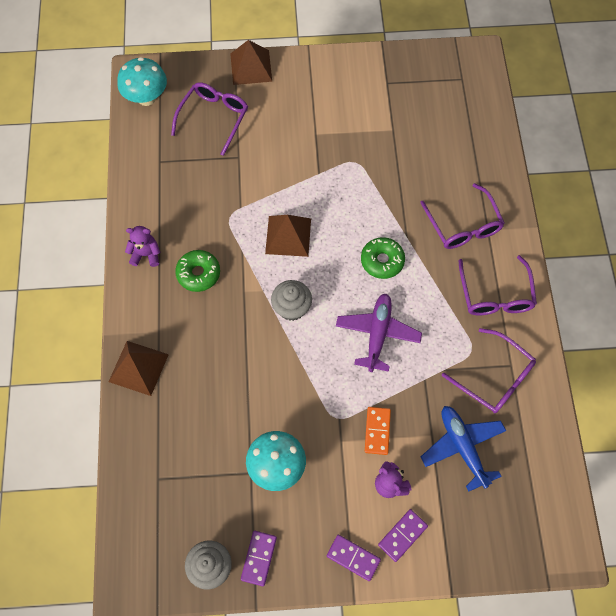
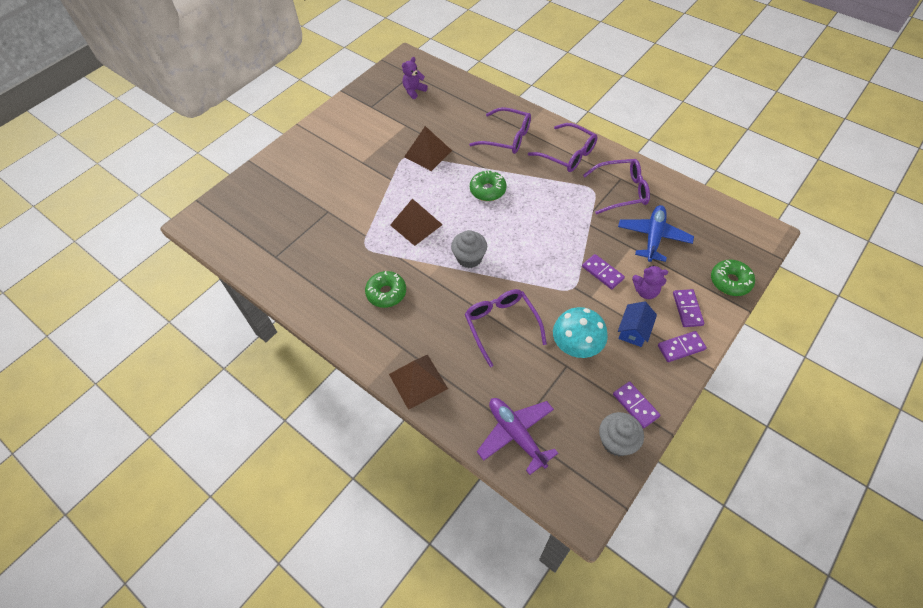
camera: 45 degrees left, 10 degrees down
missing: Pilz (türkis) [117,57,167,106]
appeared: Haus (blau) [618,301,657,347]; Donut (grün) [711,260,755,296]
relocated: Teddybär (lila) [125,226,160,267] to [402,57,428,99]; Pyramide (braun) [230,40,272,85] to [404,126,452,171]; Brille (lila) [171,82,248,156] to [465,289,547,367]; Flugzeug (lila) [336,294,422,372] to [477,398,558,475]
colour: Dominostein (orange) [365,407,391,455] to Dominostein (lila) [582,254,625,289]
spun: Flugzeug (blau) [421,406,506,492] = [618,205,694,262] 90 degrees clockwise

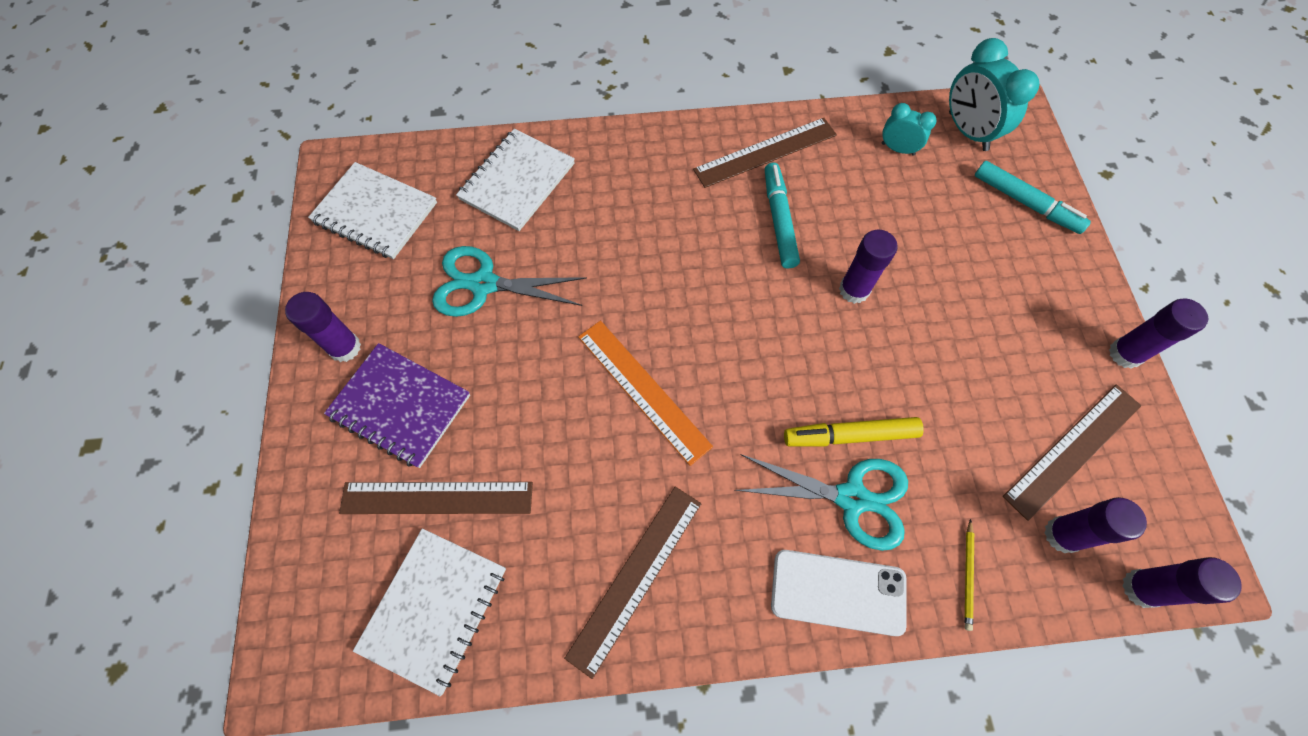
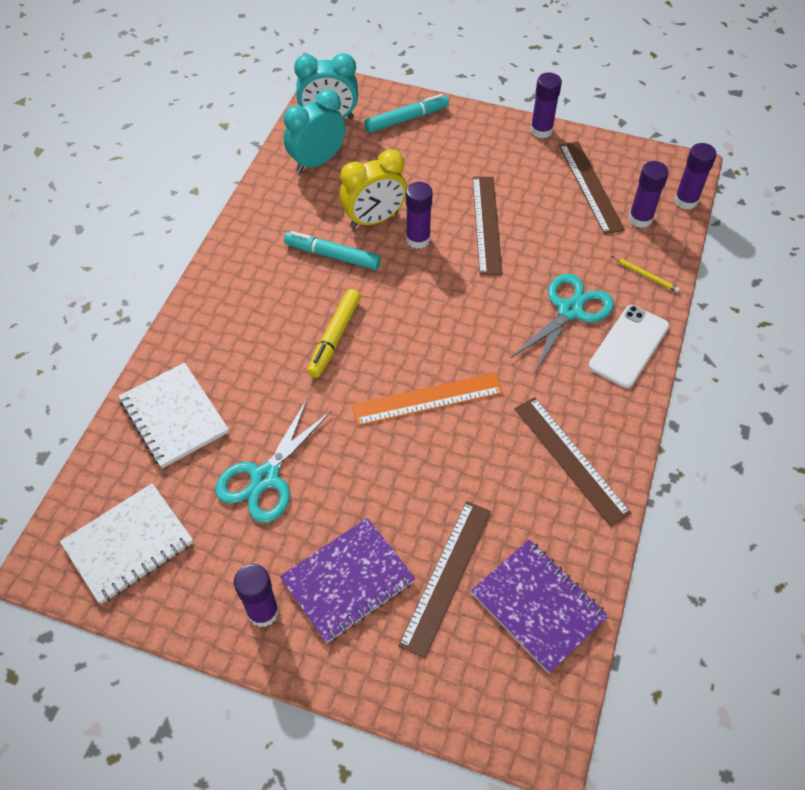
camera: 65 degrees left, 10 degrees down
appeared: Wecker (gelb) [340,149,407,228]
relocated: Filzstift (gelb) [784,417,924,446] to [307,289,361,378]; Lineal (braun) [693,118,837,188] to [472,177,503,275]
colour: Notizbuch (weiß) [353,528,506,696] to Notizbuch (lila) [471,539,608,674]
size: Wecker (türkis) [882,103,937,155] = [284,89,346,173] x1.73

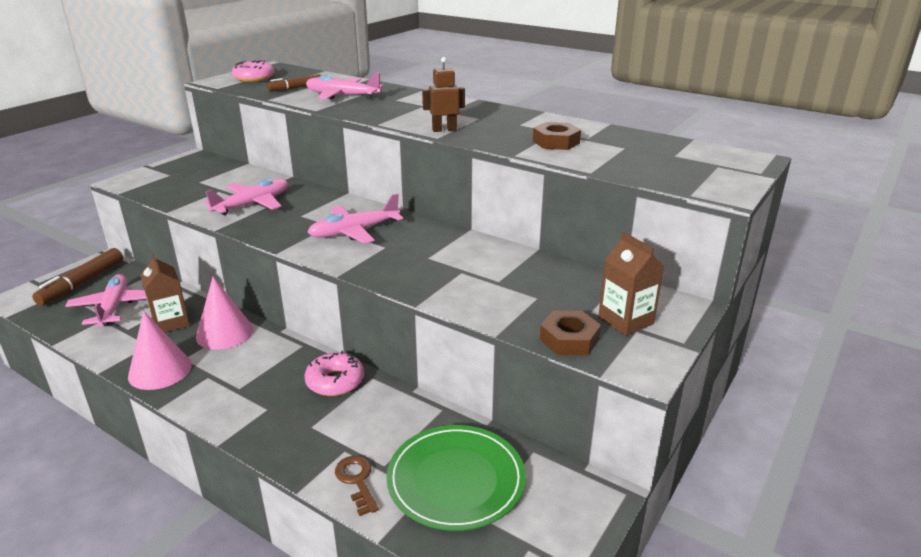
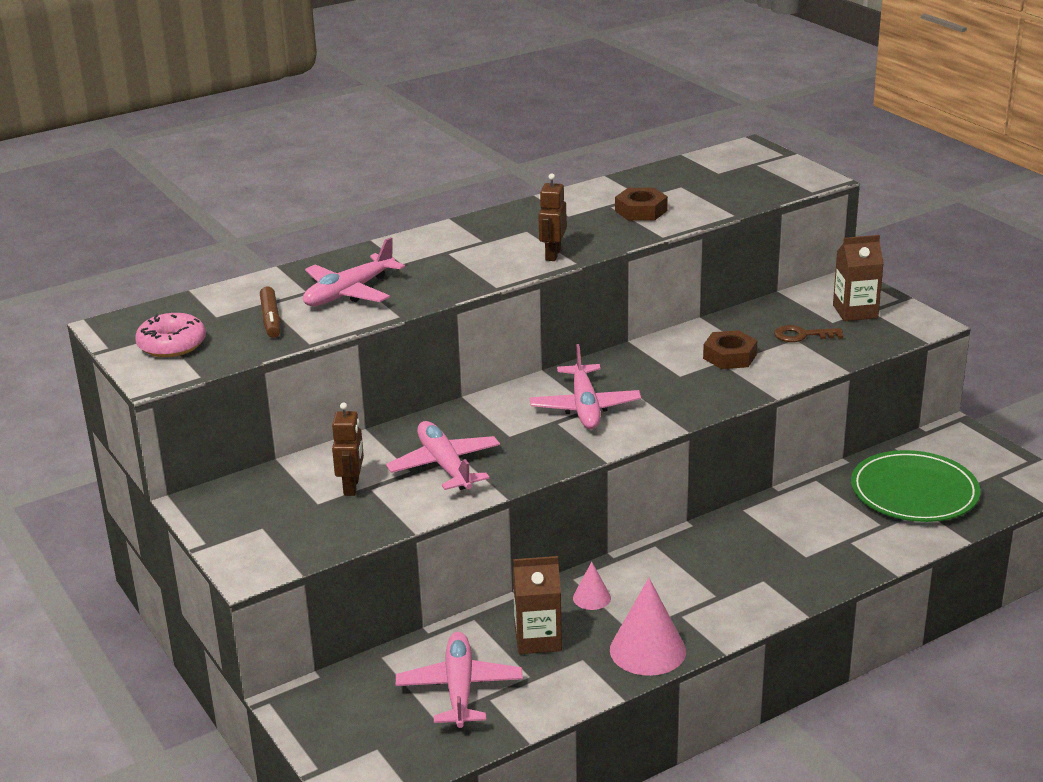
camera: 65 degrees left, 0 degrees up
missing: Filzstift (braun) [32,248,123,306]; Donut (rosa) [305,351,364,396]
appeared: Roboter (braun) [332,403,364,496]
relocated: Sechskantmutter (braun) [540,311,601,355] to [703,330,758,369]; Schlüssel (braun) [335,456,379,516] to [774,325,843,342]
spun: Flugzeug (rosa) [65,274,146,327] = [396,632,523,728] 75 degrees clockwise
size: Kegel (rosa) [196,277,253,350] = [573,562,611,610] x0.52

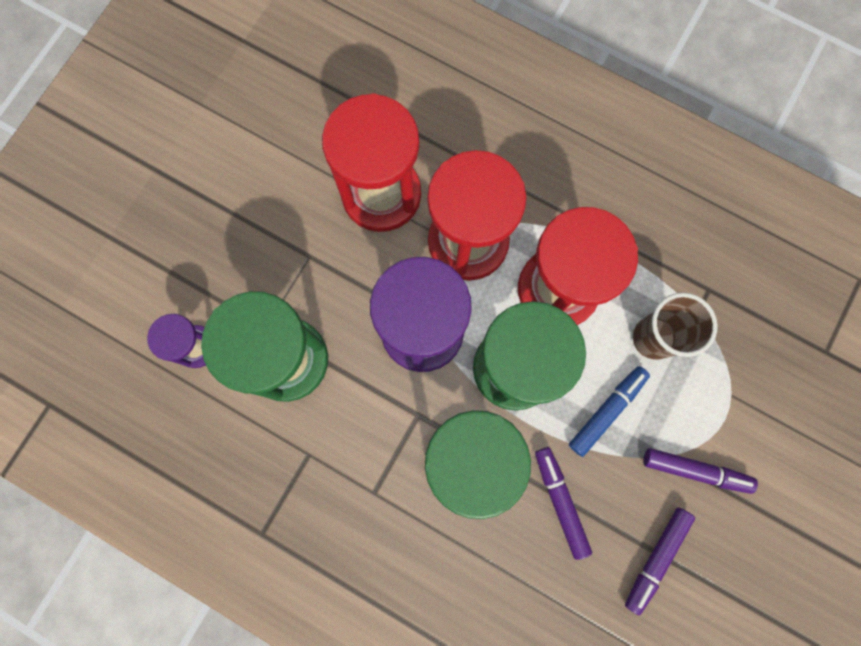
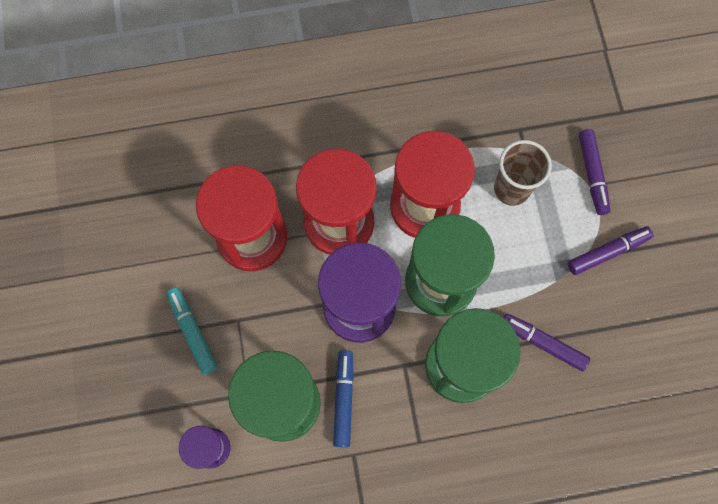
camera: 40 degrees left, 5 degrees down
appeared: Filzstift (türkis) [166,287,217,375]
relocated: Filzstift (blau) [569,366,650,457] to [333,350,354,448]; Filzstift (lila) [625,507,695,616] to [579,129,610,215]

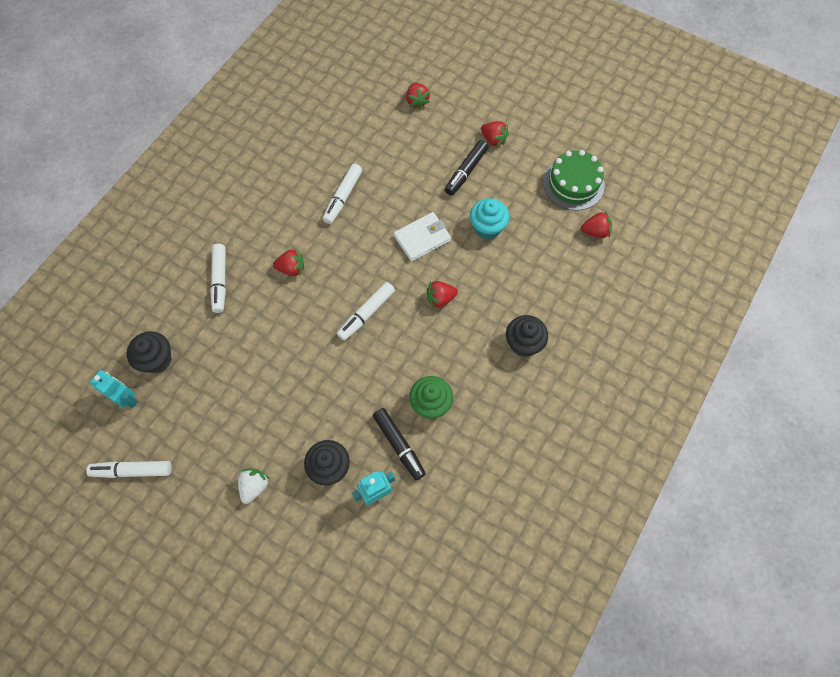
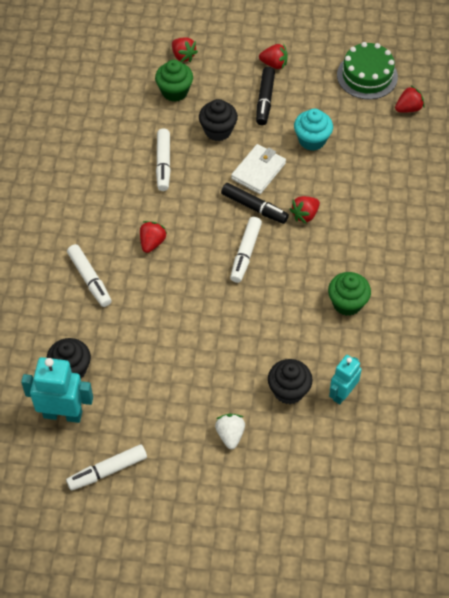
camera: 25 degrees left, 10 degrees down
appeared: Muffin (grün) [155,60,193,102]
relocated: Muffin (schwarz) [506,315,548,357] to [199,99,238,141]; Filzstift (schwarz) [373,408,426,480] to [221,183,289,224]
spun: Erdbeere (rot) [273,249,304,276] = [140,221,167,253] 45 degrees counterclockwise
size: Roboter (türkis) [90,370,138,408] = [21,357,93,423] x1.54

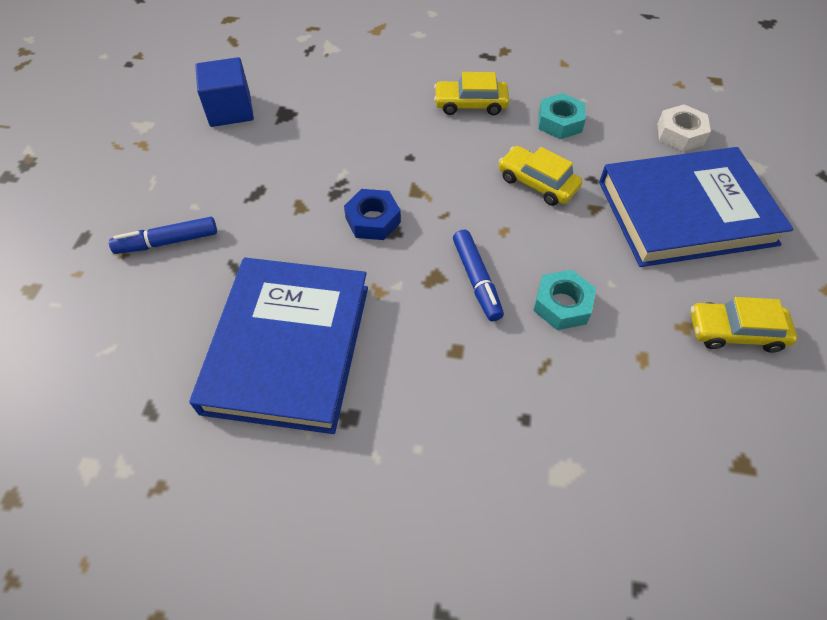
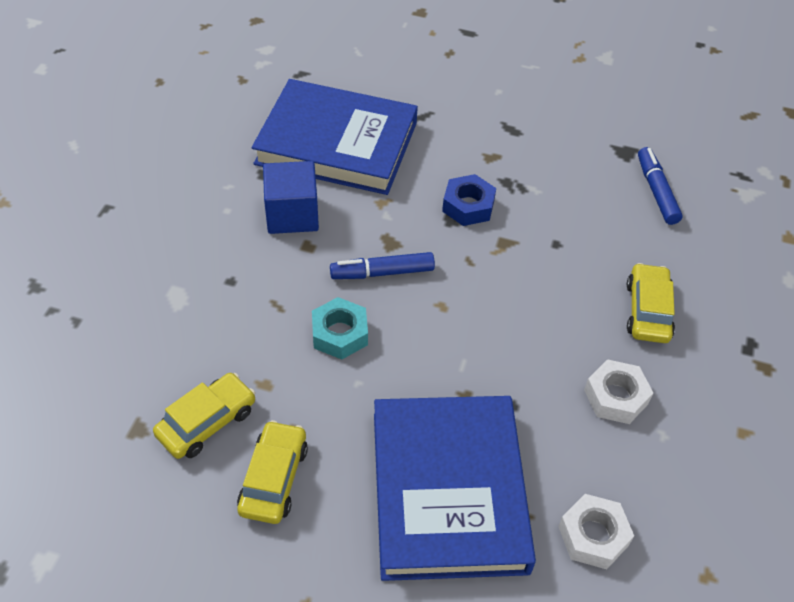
camera: 95 degrees right, 5 degrees down
relocated: Auto (gelb) [498,146,582,206] to [153,373,255,459]; Kubus (blau) [195,57,254,127] to [263,161,319,234]; Filzstift (blau) [109,217,217,254] to [638,147,683,225]
colour: Sechskantmutter (türkis) [538,93,586,139] to Sechskantmutter (weiß) [584,359,653,424]

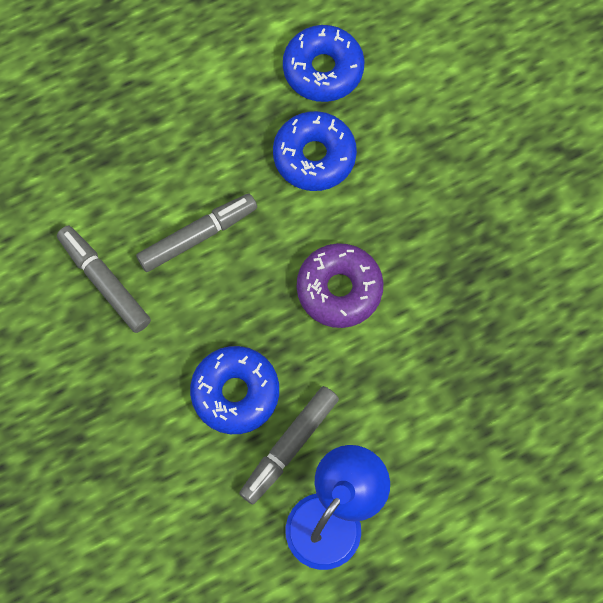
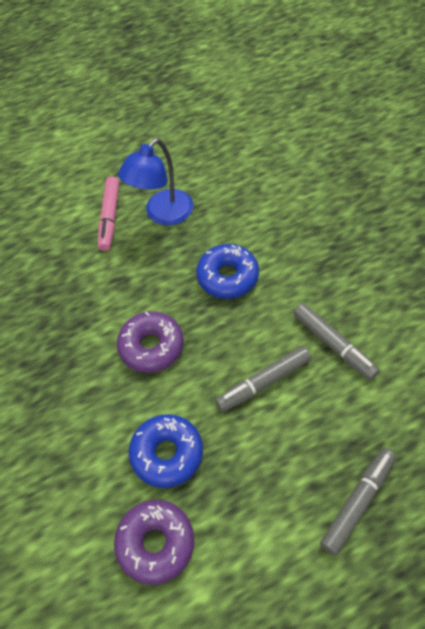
camera: 175 degrees left, 15 degrees down
appeared: Filzstift (rosa) [98,176,119,251]
relocated: Filzstift (grau) [239,386,339,504] to [320,448,396,556]
colour: Donut (blau) [283,25,364,102] to Donut (lila) [114,500,194,585]

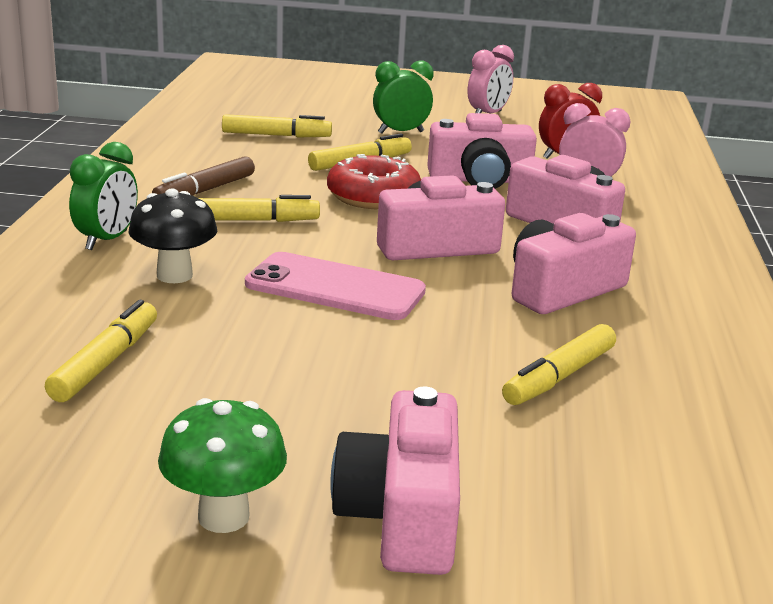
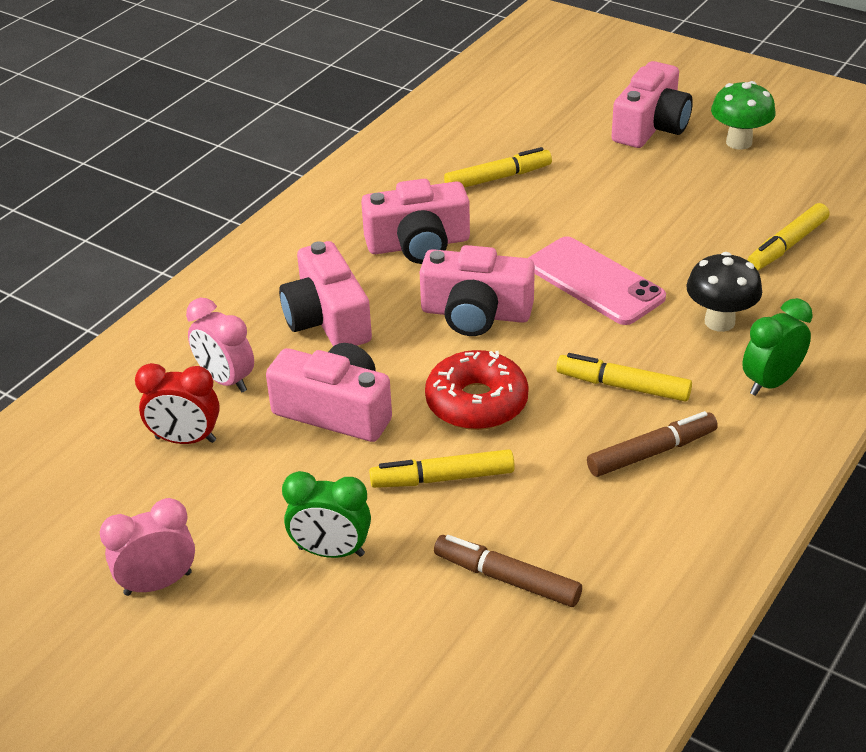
camera: 150 degrees left, 15 degrees up
colour: Filzstift (gelb) [222,114,332,138] to Filzstift (braun) [434,535,582,607]

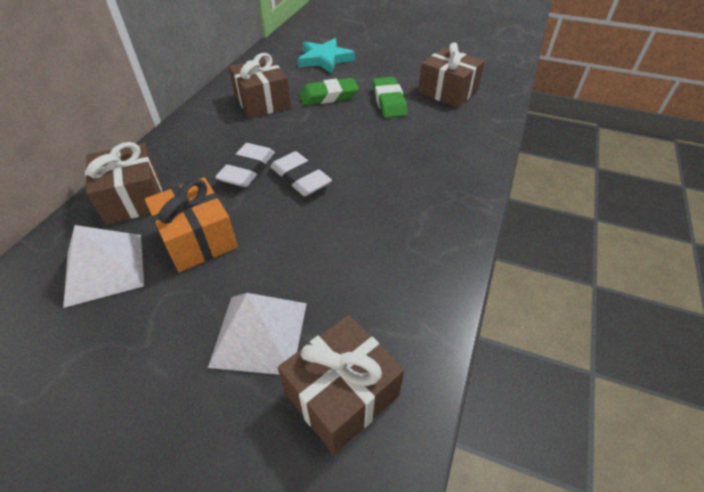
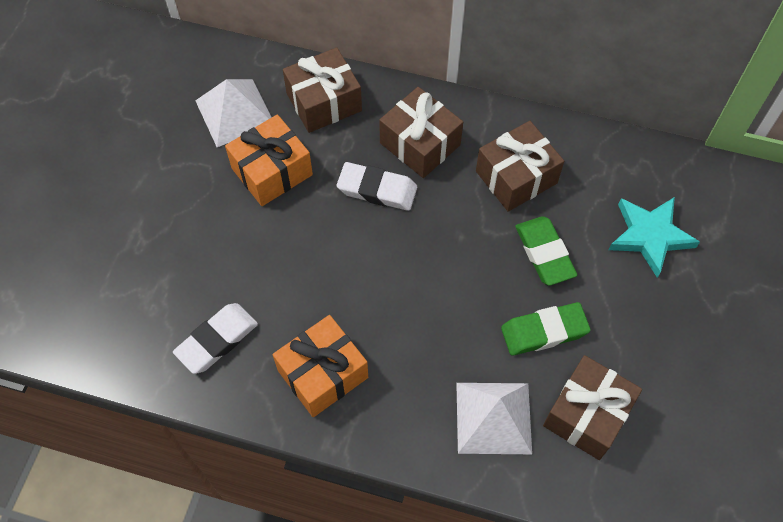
camera: 85 degrees right, 15 degrees up
appeared: Geschenk (orange) [272,315,368,417]
relocated: Radiergummi (weiß) [270,151,332,196] to [173,303,258,374]; Geschenk (braun) [278,315,404,454] to [379,87,463,178]; Pyramide (weiß) [208,293,307,375] to [456,383,532,454]

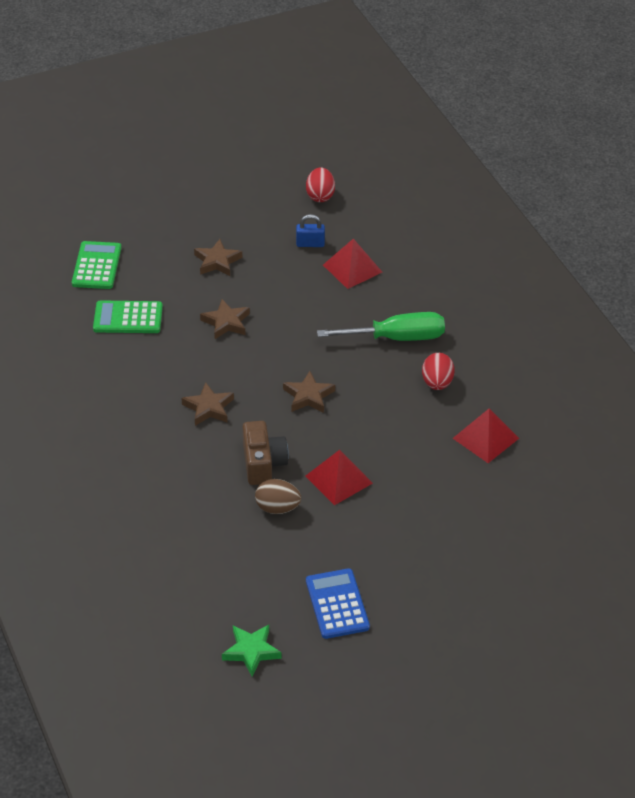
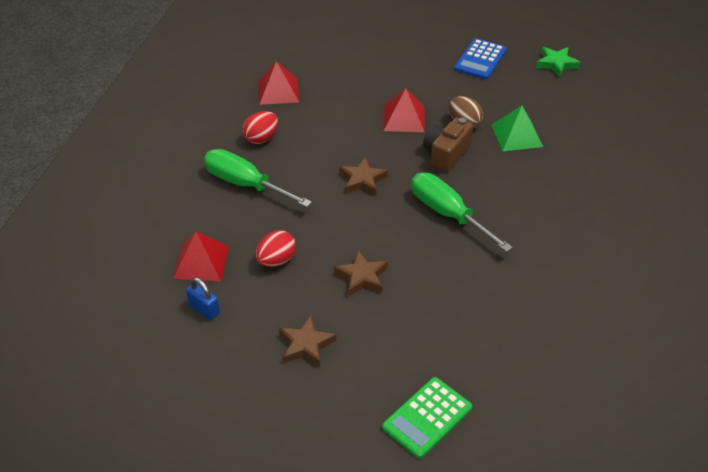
camera: 140 degrees left, 0 degrees up
missing: Taschenrechner (grün) [93,300,163,333]
appeared: Pyramide (grün) [491,106,543,151]
relocated: Ei (rot) [306,167,335,202] to [256,230,296,267]
exchanged: Stern (braun) [181,382,234,426] to Schraubenzieher (grün) [411,173,513,252]

